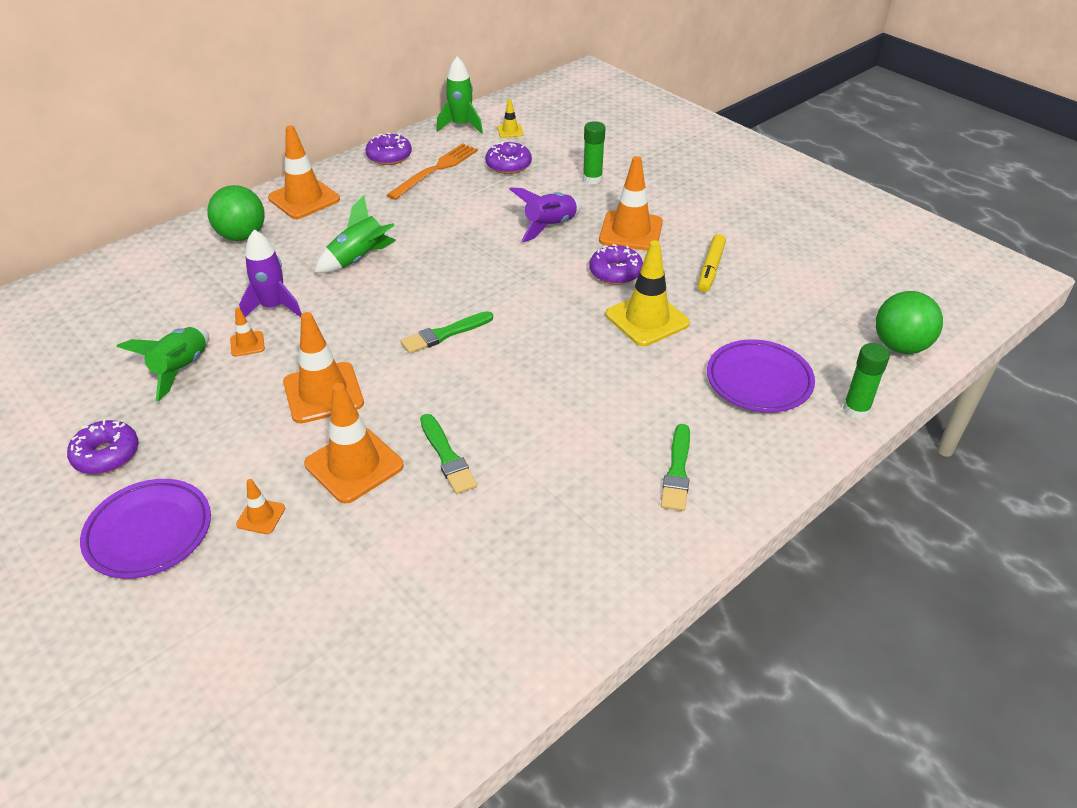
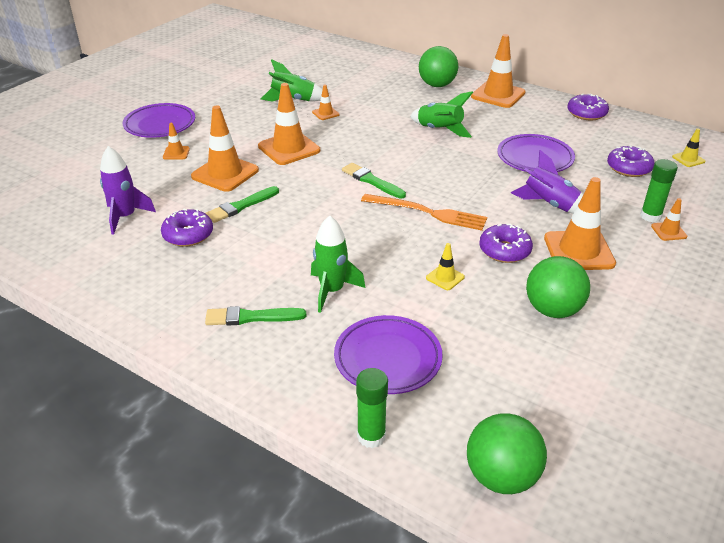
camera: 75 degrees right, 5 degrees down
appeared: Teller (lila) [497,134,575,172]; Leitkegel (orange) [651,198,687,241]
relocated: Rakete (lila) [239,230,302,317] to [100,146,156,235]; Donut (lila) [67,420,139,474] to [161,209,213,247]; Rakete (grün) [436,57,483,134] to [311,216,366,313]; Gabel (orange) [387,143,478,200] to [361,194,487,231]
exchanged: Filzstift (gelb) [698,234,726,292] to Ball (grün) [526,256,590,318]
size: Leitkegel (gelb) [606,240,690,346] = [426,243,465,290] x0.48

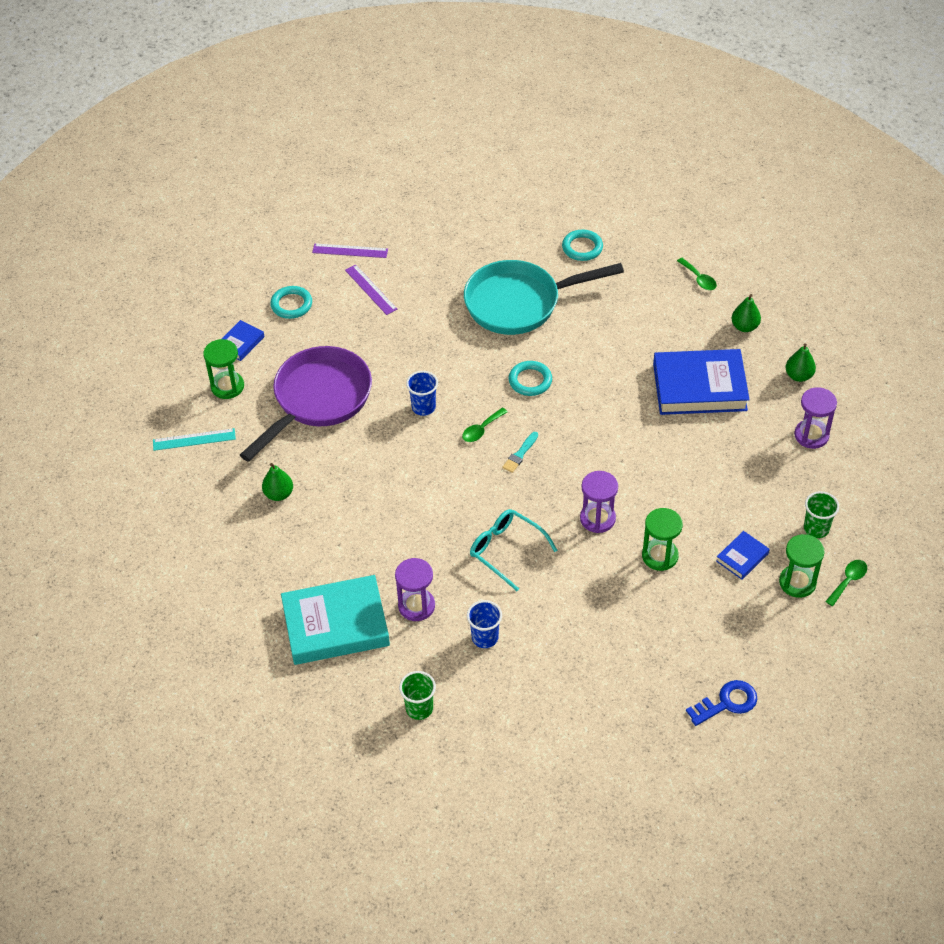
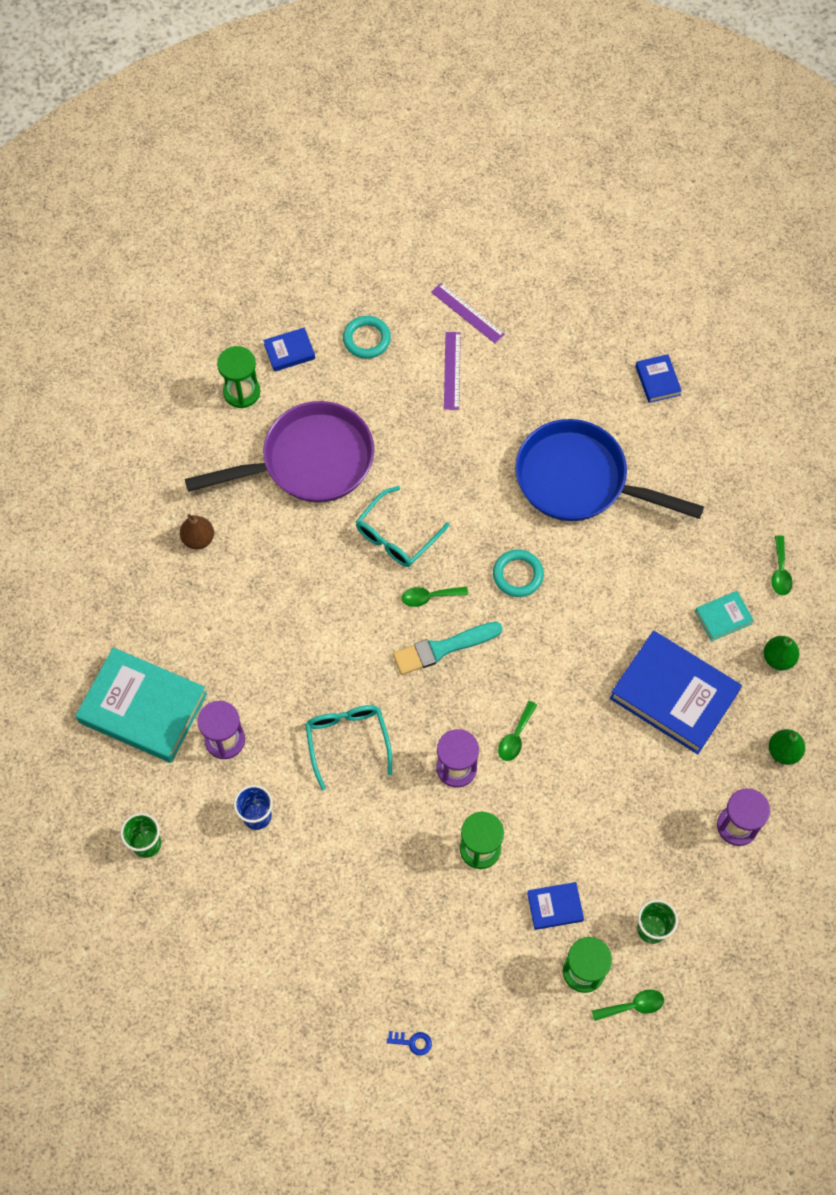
camera: 35 degrees right, 15 degrees up
missing: Lineal (türkis) [153,428,236,451]; Ring (türkis) [562,230,603,261]
appeared: Löffel (grün) [498,701,537,761]; Buch (blau) [635,354,682,403]; Buch (türkis) [695,591,754,642]
exchanged: Becher (blau) [406,371,438,416] to Brille (türkis) [356,486,450,567]
colour: Birne (grün) [262,463,293,501] to Birne (braun) [180,514,214,550]; Pfanne (türkis) [464,260,624,335] to Pfanne (blau) [515,419,704,521]
size: Schlüssel (blau) [686,680,757,726] = [387,1031,432,1056] x0.54; Pinsel (türkis) [502,432,538,473] = [393,622,503,675] x1.76

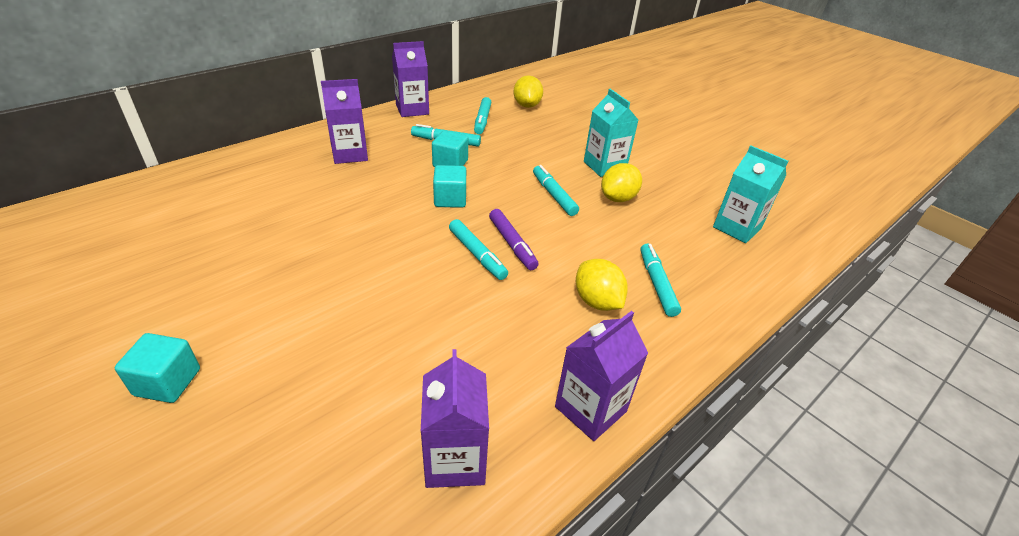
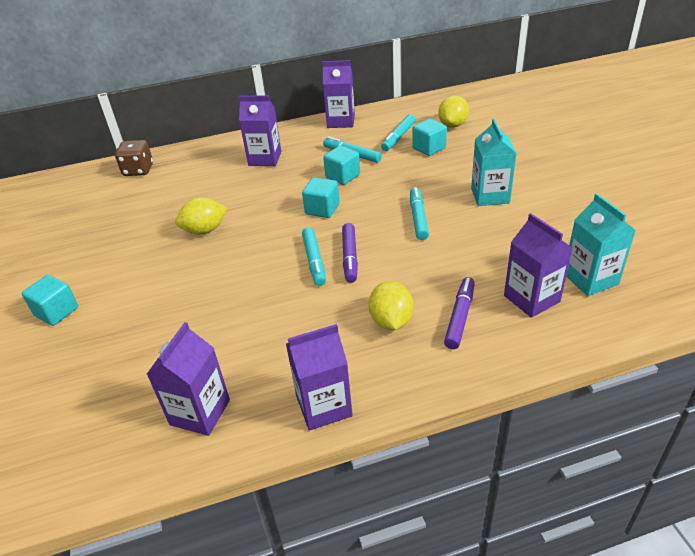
camera: 30 degrees right, 0 degrees up
appeared: Spielwürfel (braun) [115,140,153,176]; Kubus (türkis) [412,119,447,156]; Getränkekarton (lila) [504,213,573,318]
relocated: Zitrone (gelb) [601,163,642,202] to [175,197,227,234]
colour: Filzstift (türkis) [640,243,681,317] to Filzstift (lila) [444,277,475,349]

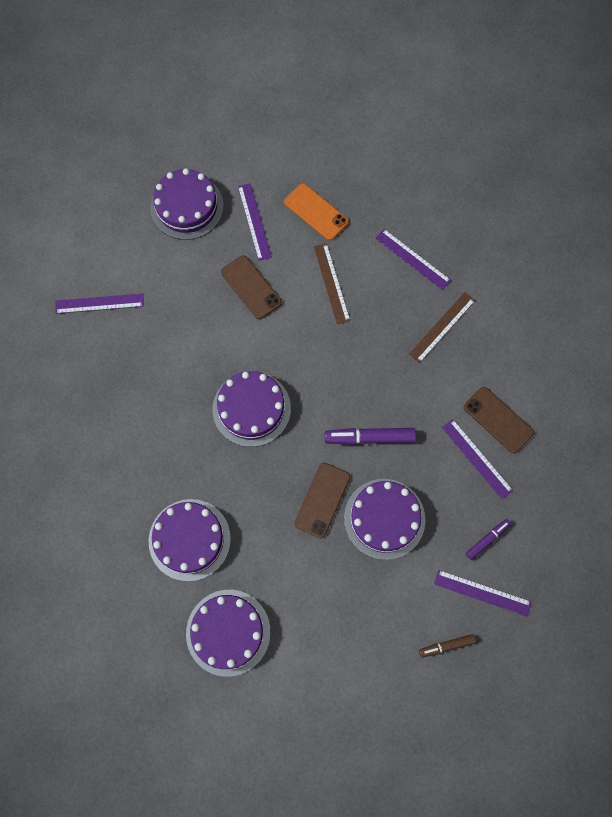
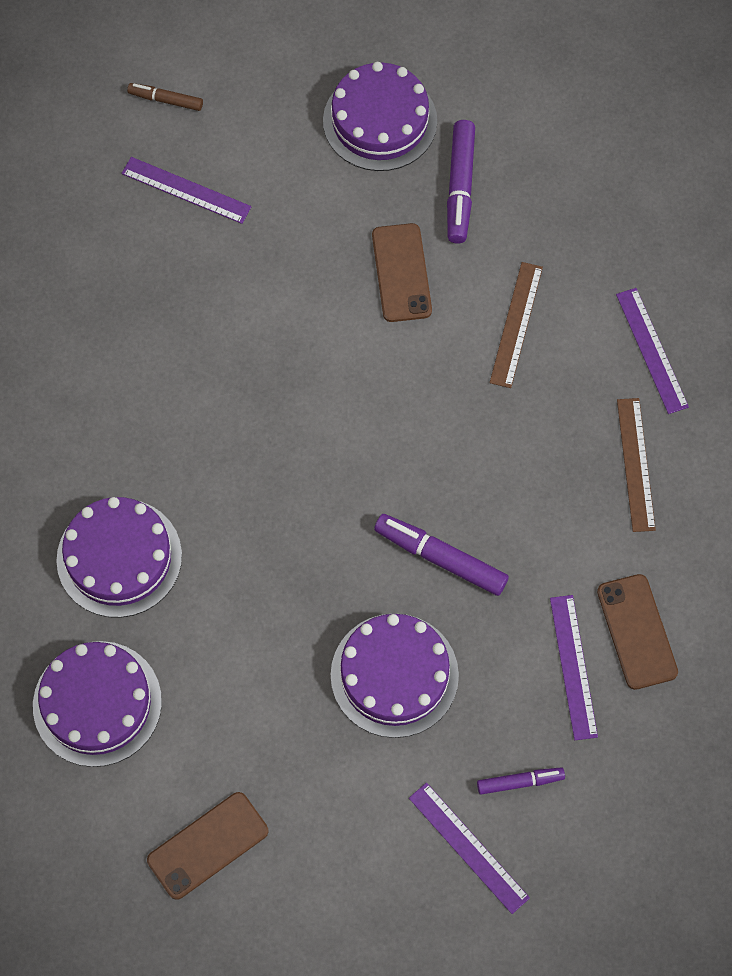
camera: 30 degrees right, 5 degrees down
missing: Kuchen (lila) [212,371,291,447]; Handy (orange) [284,183,349,241]
relocated: Filzstift (braun) [419,634,476,658] to [127,83,203,111]; Handy (braun) [294,463,350,538] to [147,792,268,900]
exchanged: Lineal (lila) [238,183,272,261] to Filzstift (lila) [447,120,475,243]
spun: Lineal (braun) [409,292,475,363] = [617,398,656,532] 75 degrees counterclockwise

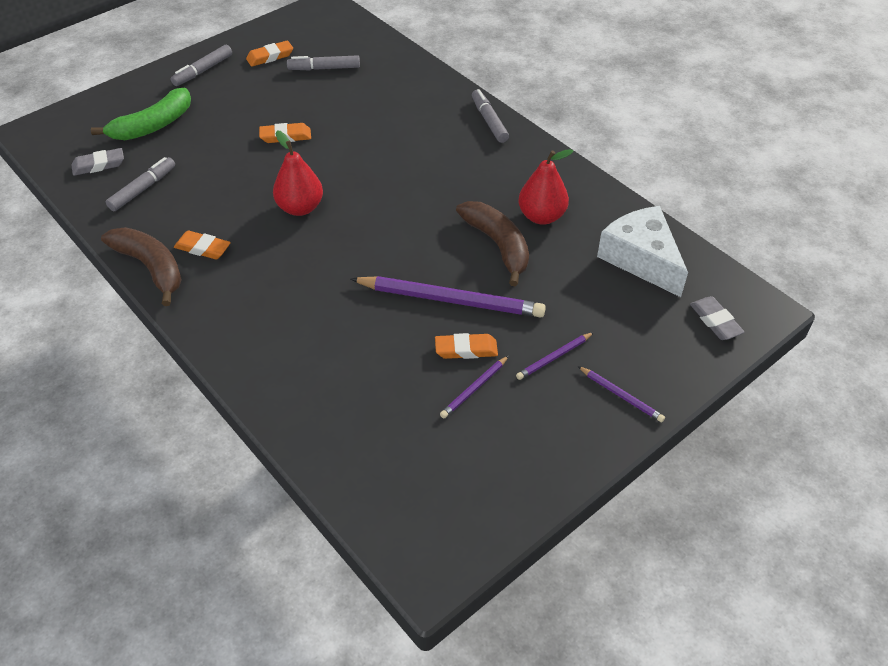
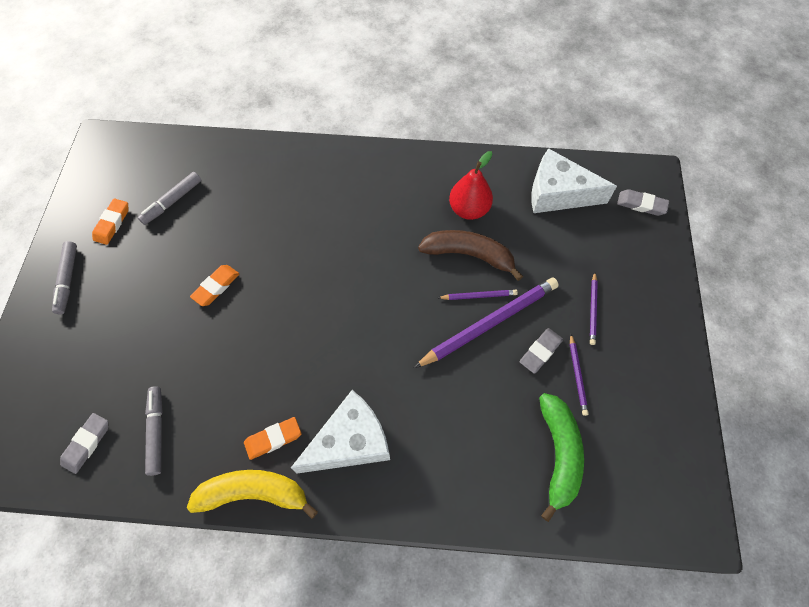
camera: 45 degrees left, 15 degrees up
missing: Birne (rot) [273,130,323,216]; Filzstift (grau) [472,89,509,143]
appeared: Käse (weiß) [291,390,390,474]
relocated: Bleistift (lila) [578,366,665,422] to [438,290,518,300]; Banane (grün) [91,88,191,140] to [539,393,584,522]
colour: Banane (braun) [101,227,182,306] to Banane (gelb) [187,470,318,519]; Radiergummi (orange) [435,333,498,359] to Radiergummi (grau) [520,328,563,374]

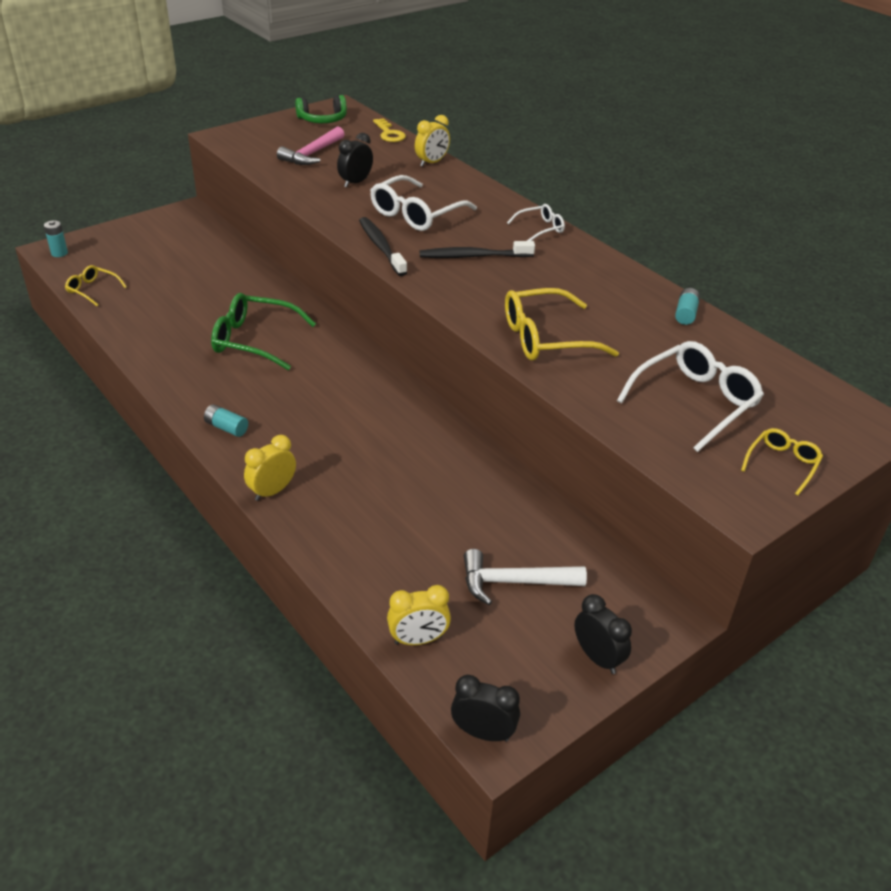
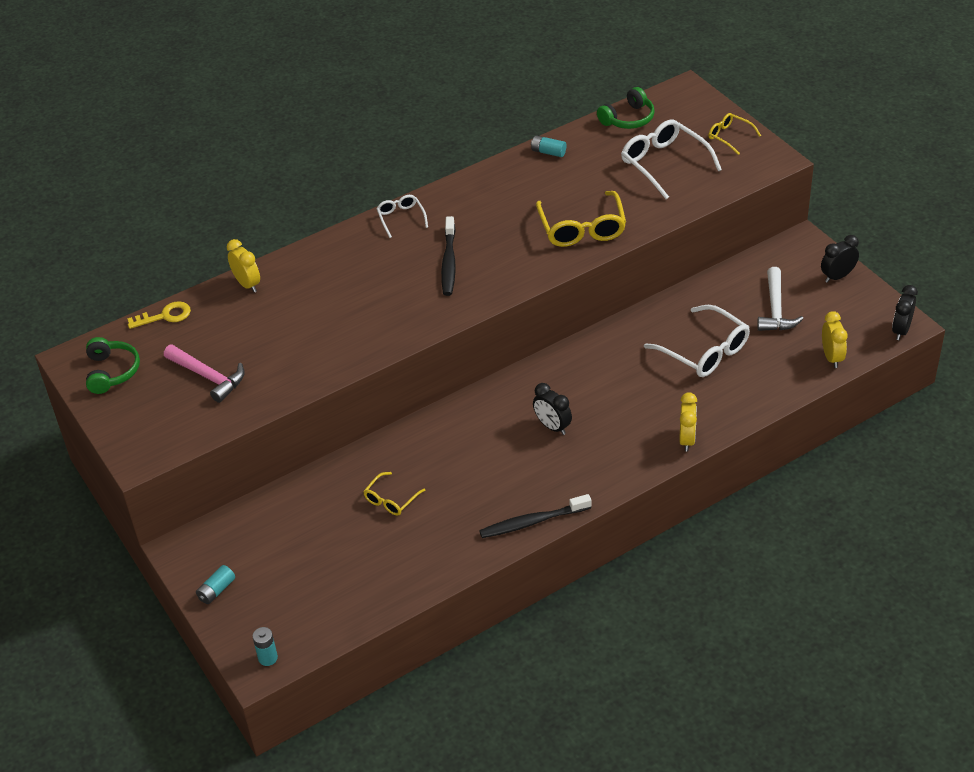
camera: 80 degrees left, 5 degrees up
missing: Brille (grün) [211,293,316,370]
appeared: Kopfhörer (grün) [597,87,655,129]
relocated: Batterie (türkis) [204,404,248,437] to [196,565,235,604]; Brille (gelb) [65,265,127,306] to [363,472,425,516]; Zahnbürste (schwarz) [359,217,407,276] to [479,494,592,538]; Wecker (schwarz) [337,133,373,187] to [533,383,572,435]; Brille (weiß) [370,175,477,231] to [644,305,750,377]
spun: Wecker (gelb) [244,435,296,501] = [679,392,697,451] 135 degrees counterclockwise

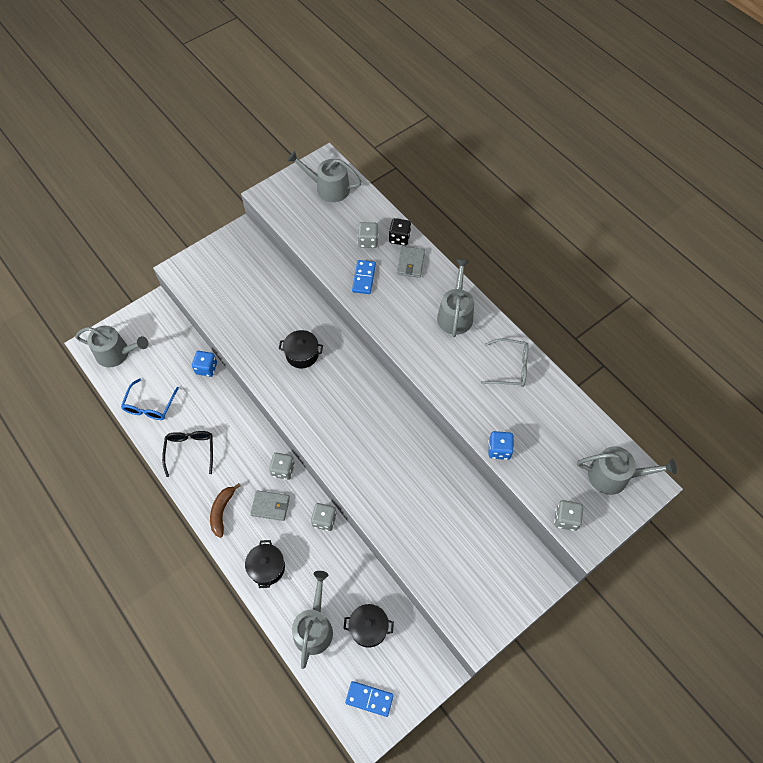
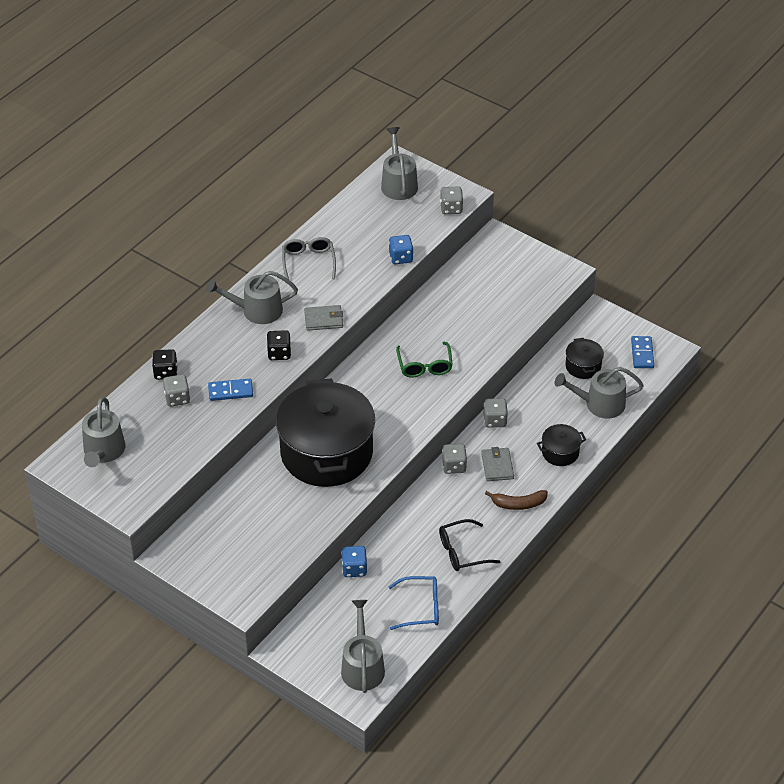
camera: 105 degrees left, 15 degrees down
appeared: Spielwürfel (schwarz) [267,330,291,360]; Brille (grün) [396,342,453,377]
relocated: Geldbörse (grau) [397,246,425,278] to [304,305,343,331]
size: Kochtopf (schwarz) [279,330,323,368] = [276,378,375,487] x2.41

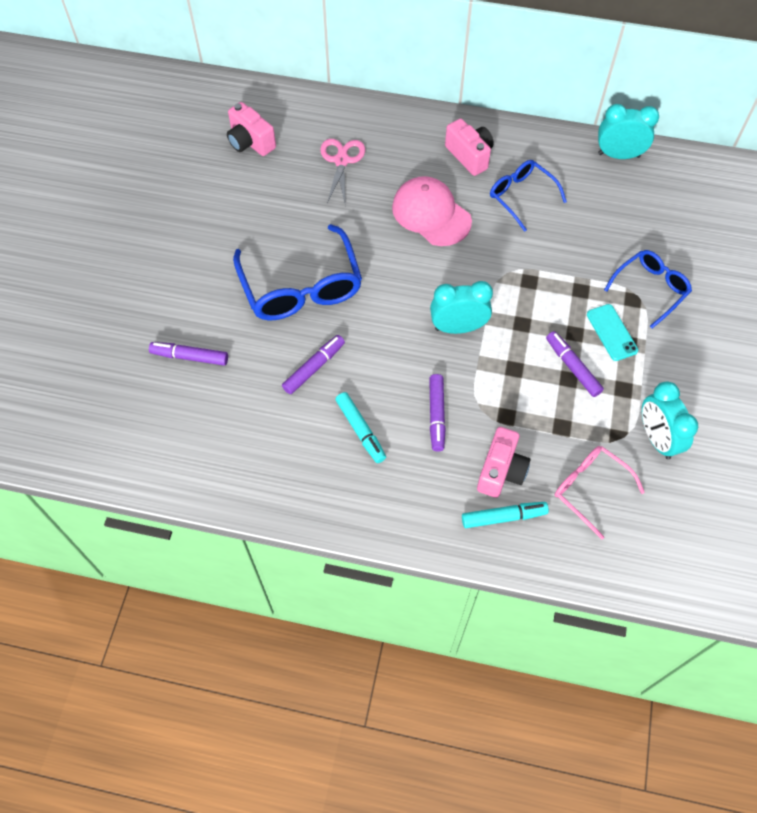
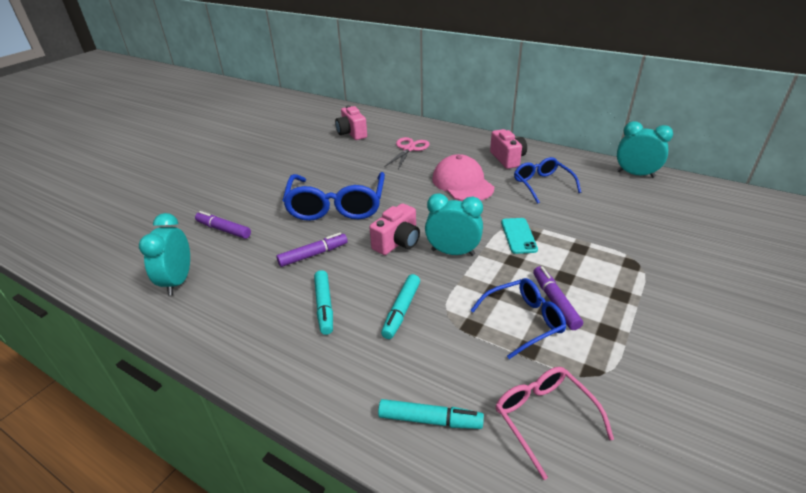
camera: 20 degrees right, 25 degrees down
relocated: Wecker (türkis) [642,382,698,459] to [139,213,190,295]; Kamera (rosa) [477,427,530,498] to [369,203,420,255]; Brille (blau) [604,250,692,328] to [470,278,566,359]; Handy (türkis) [587,304,638,361] to [501,218,538,254]
colour: Filzstift (lila) [429,374,446,452] to Filzstift (türkis) [381,274,420,339]

